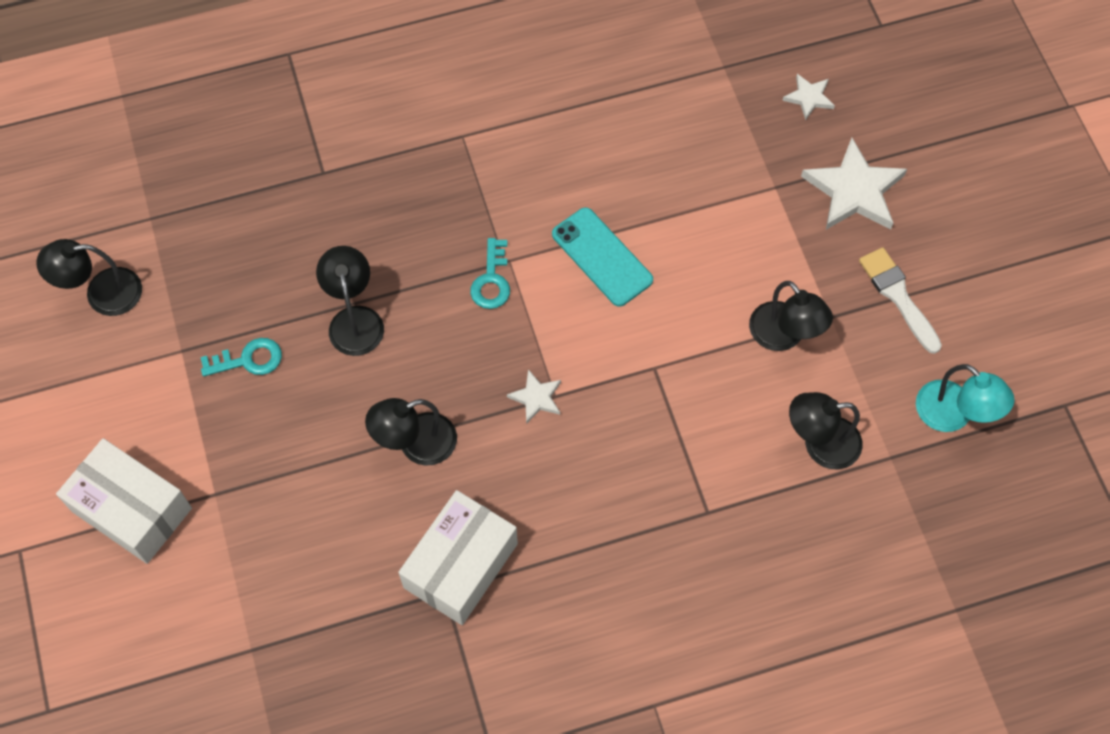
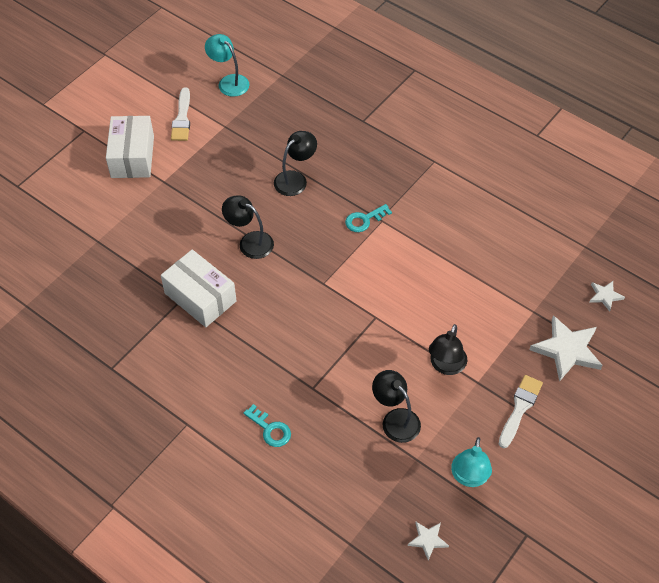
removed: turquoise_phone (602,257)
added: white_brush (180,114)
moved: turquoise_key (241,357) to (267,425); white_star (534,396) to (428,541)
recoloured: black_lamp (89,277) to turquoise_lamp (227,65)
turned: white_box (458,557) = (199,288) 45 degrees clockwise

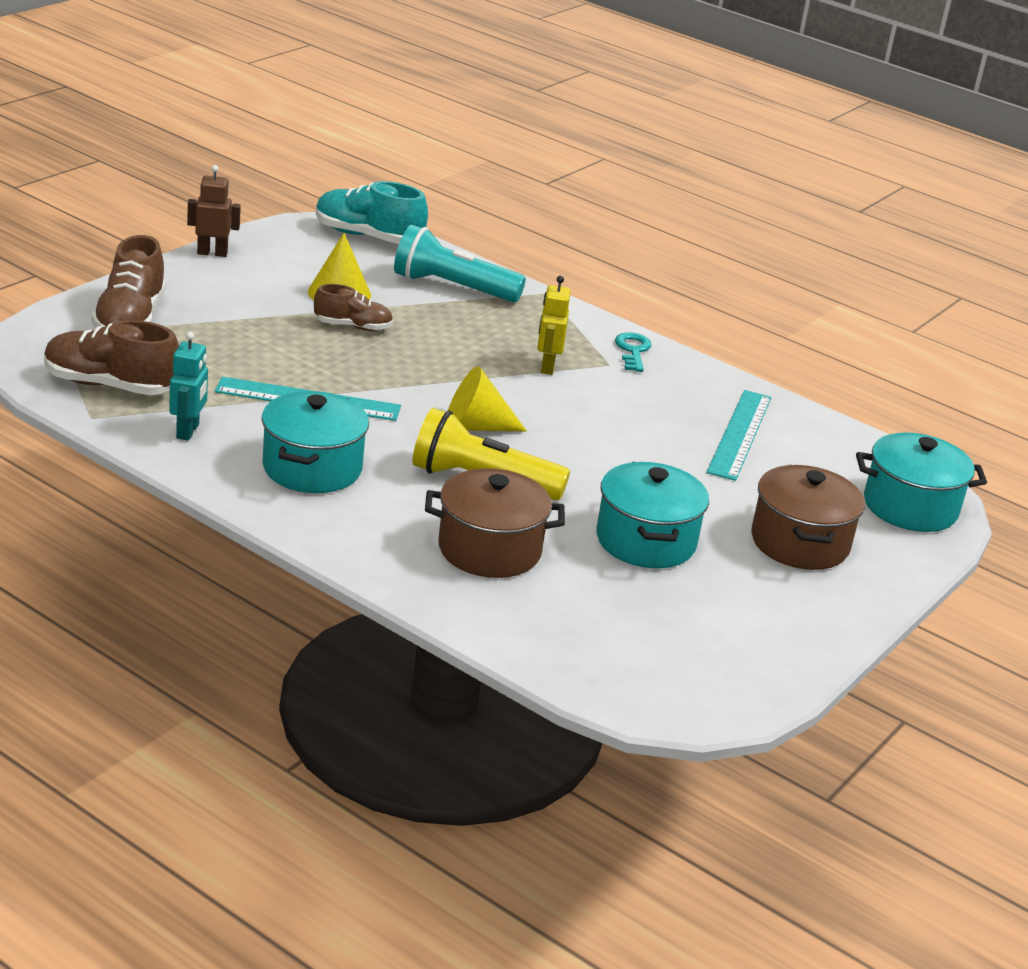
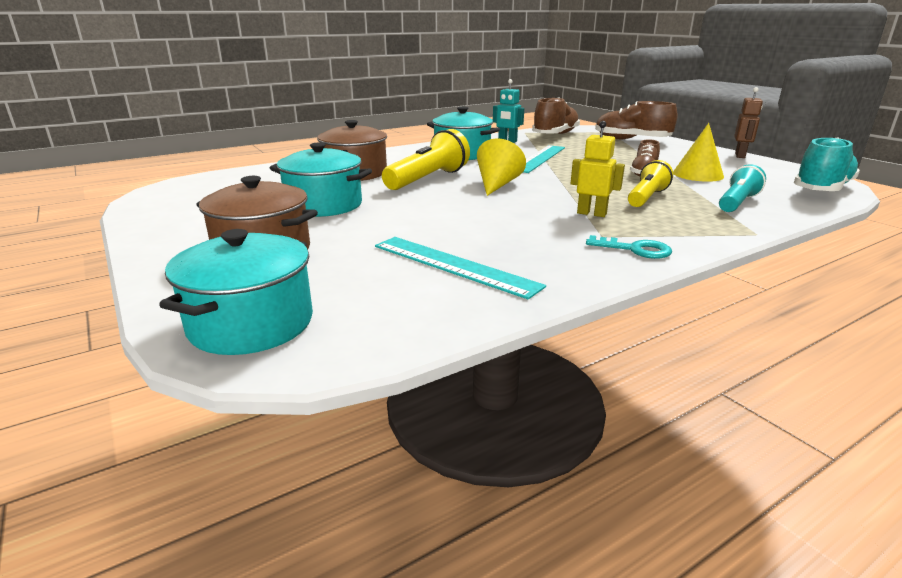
added: yellow_flashlight (650,183)
resized: turquoise_flashlight (460,263) = (742,188) x0.66

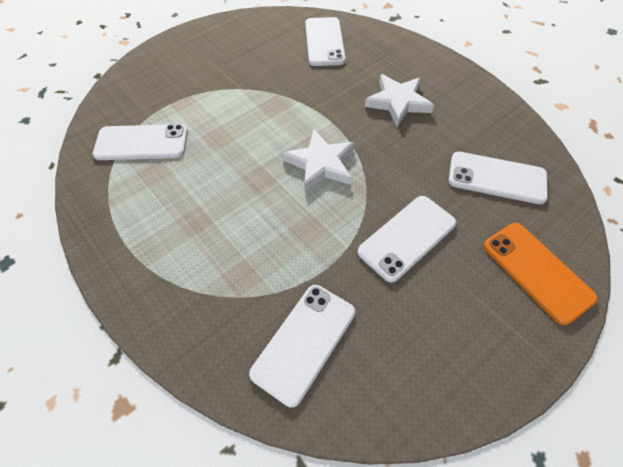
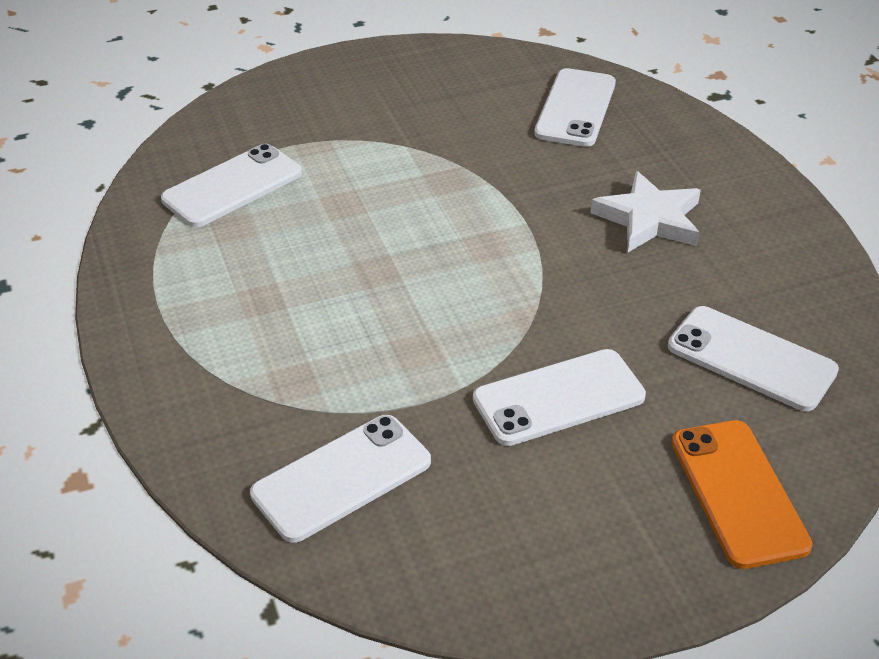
removed: white_star (319,160)
turned: white_phone (140,142) = (231,185) 60 degrees counterclockwise

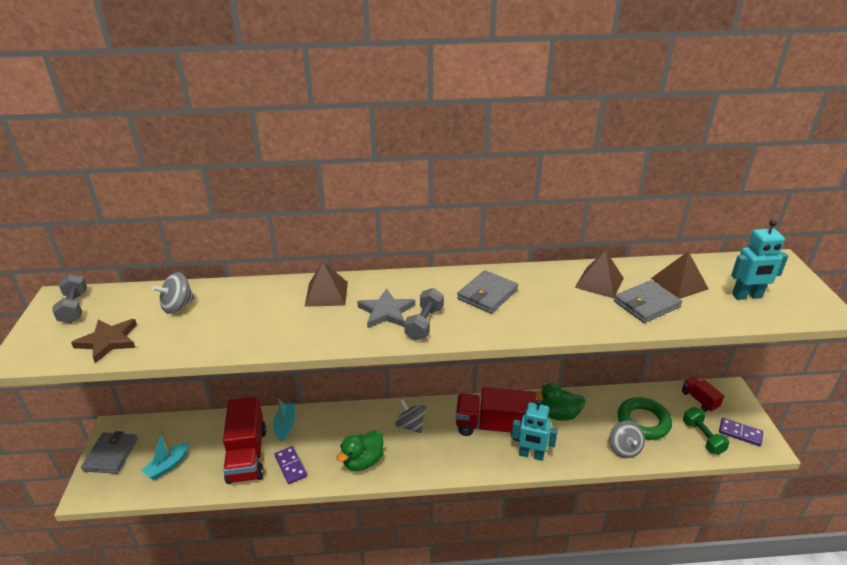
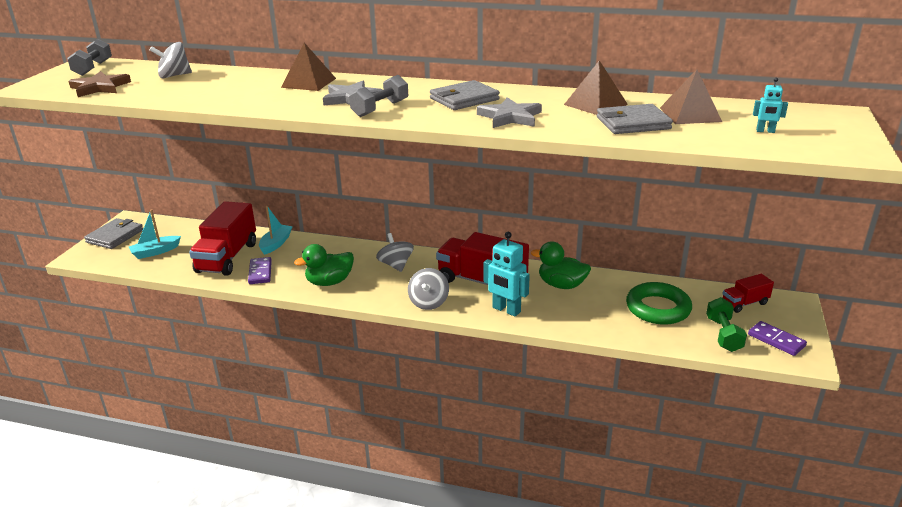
added: grey_star (509,112)
moved: grey_spinning_top (627,439) to (428,289)
turned: red_truck (703,394) = (748,293) 105 degrees counterclockwise
resized: turquoise_robot (759,260) = (770,105) x0.51

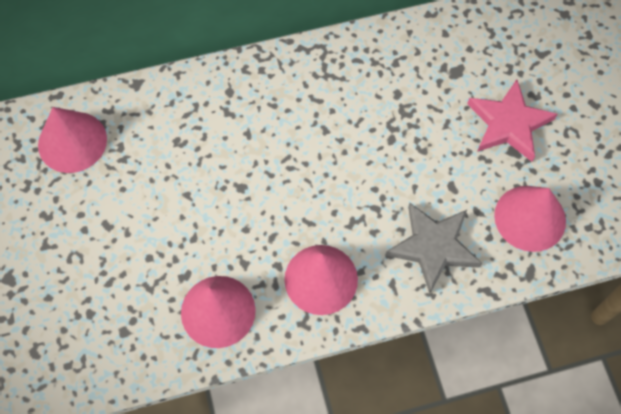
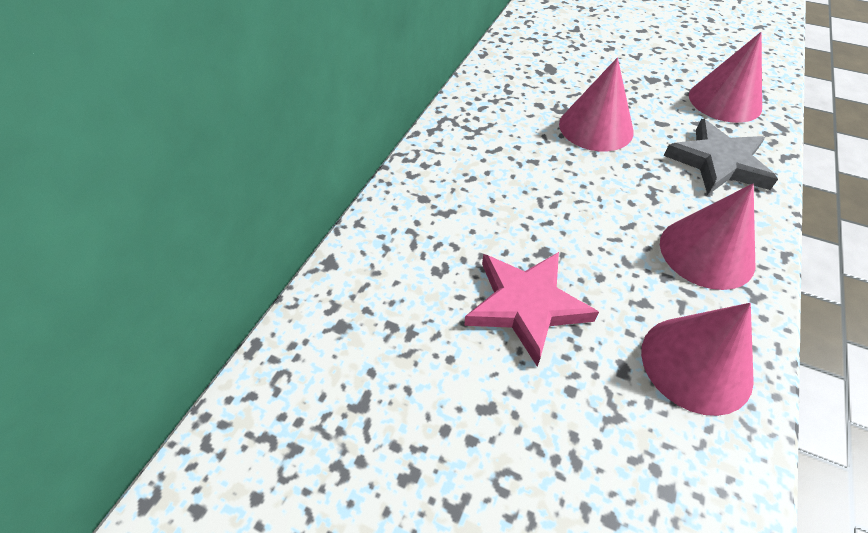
moved: pink_star (512,120) to (531,309); pink_cone (72,140) to (596,104)

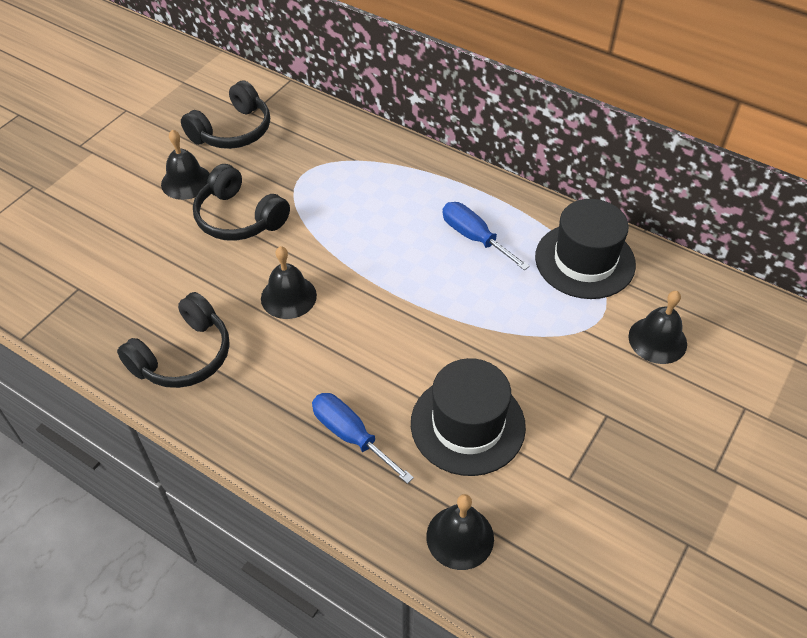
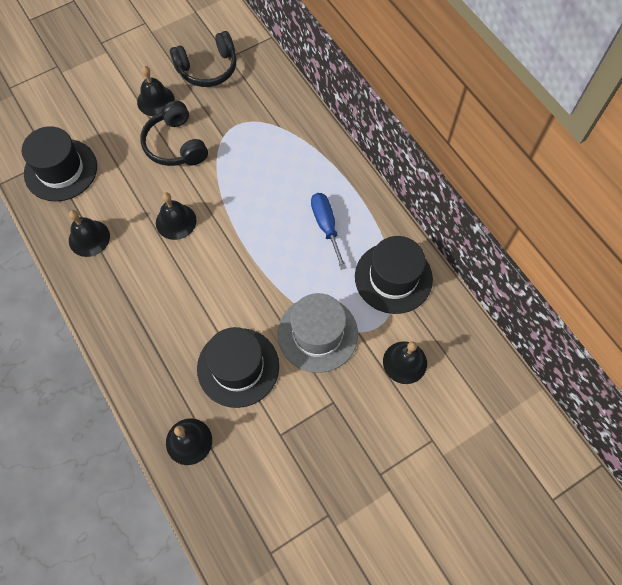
removed: blue_screwdriver (363,438)
added: black_hat (59,164); grey_hat (318,333)
replaced: black_headphones (173,340) to black_bell (89,233)

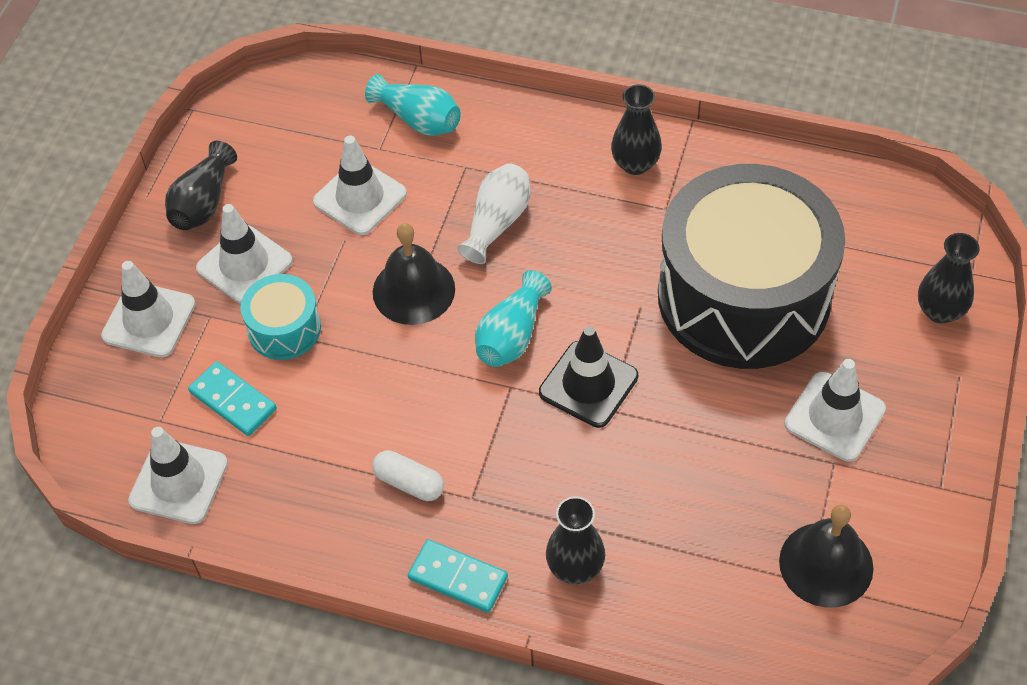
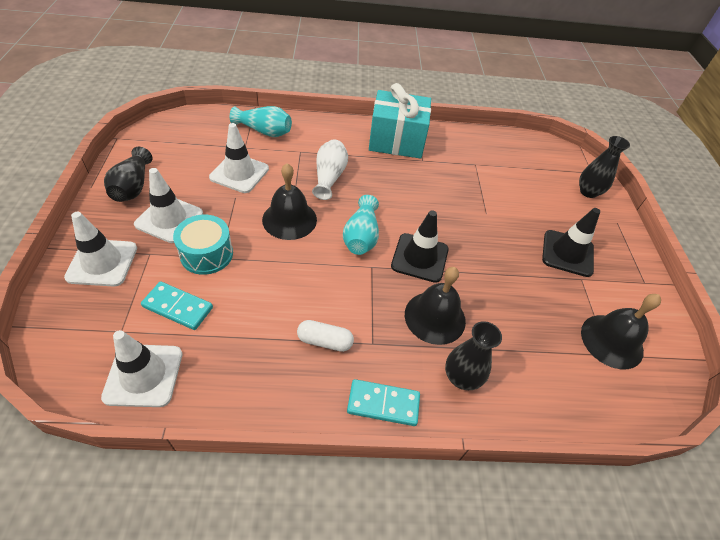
removed: black_drum (751,266)
added: black_bell (435,306)
replaced: black_vase (636,129) to turquoise_gift (400,121)
recoloured: white_traffic_cone (835,410) to black_traffic_cone (571,242)

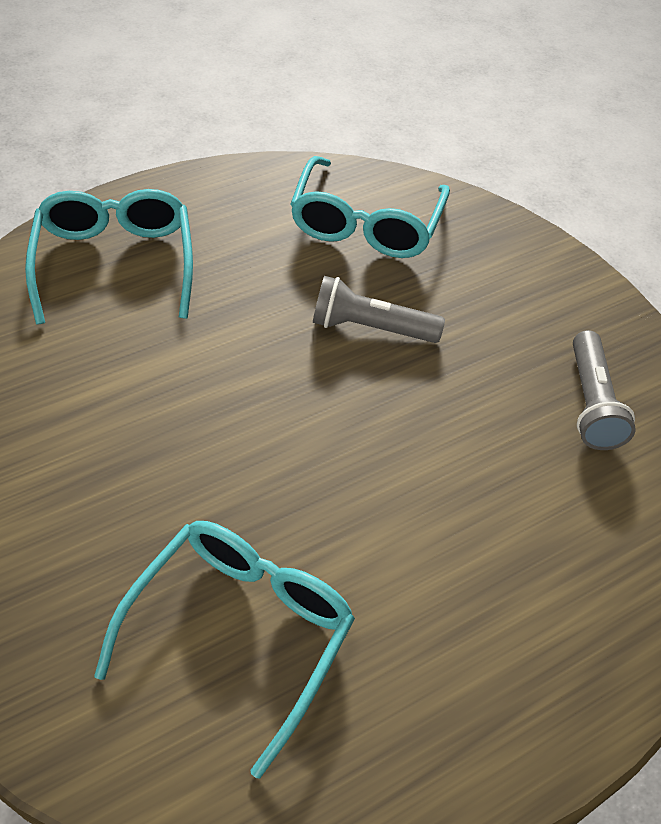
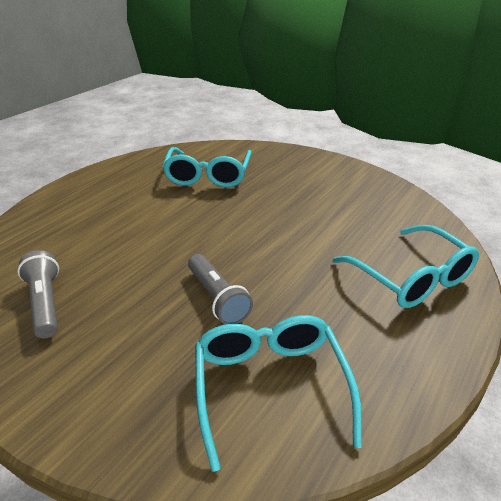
turned: grey_flashlight (379,309) = (220,289) 75 degrees clockwise

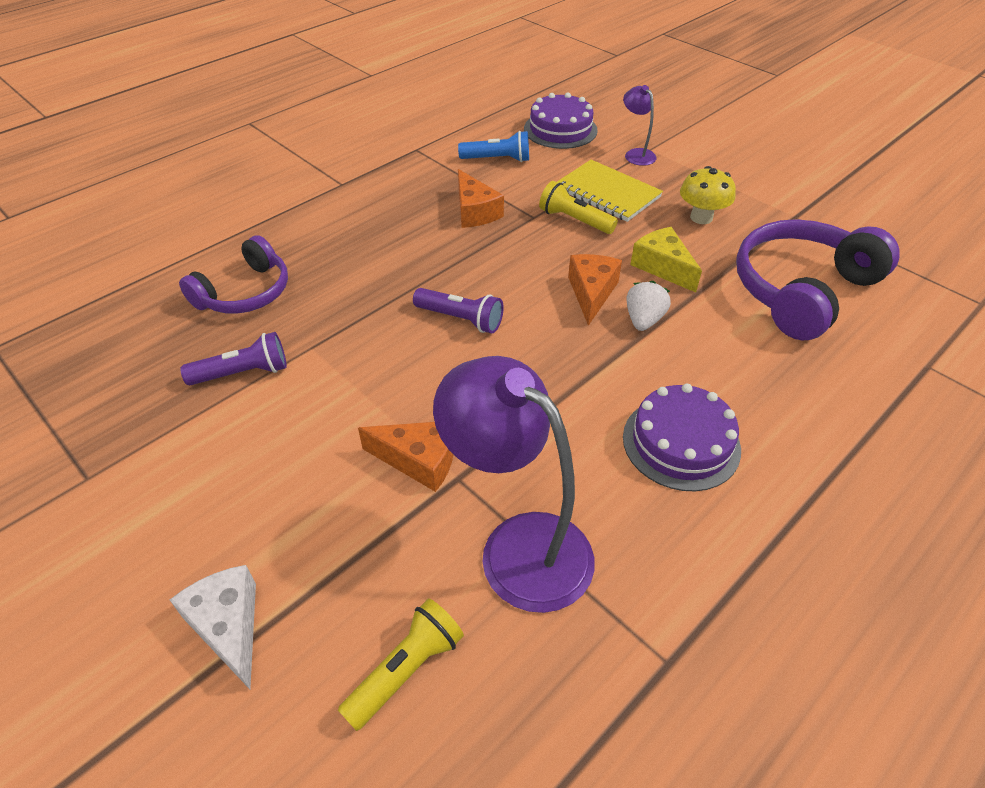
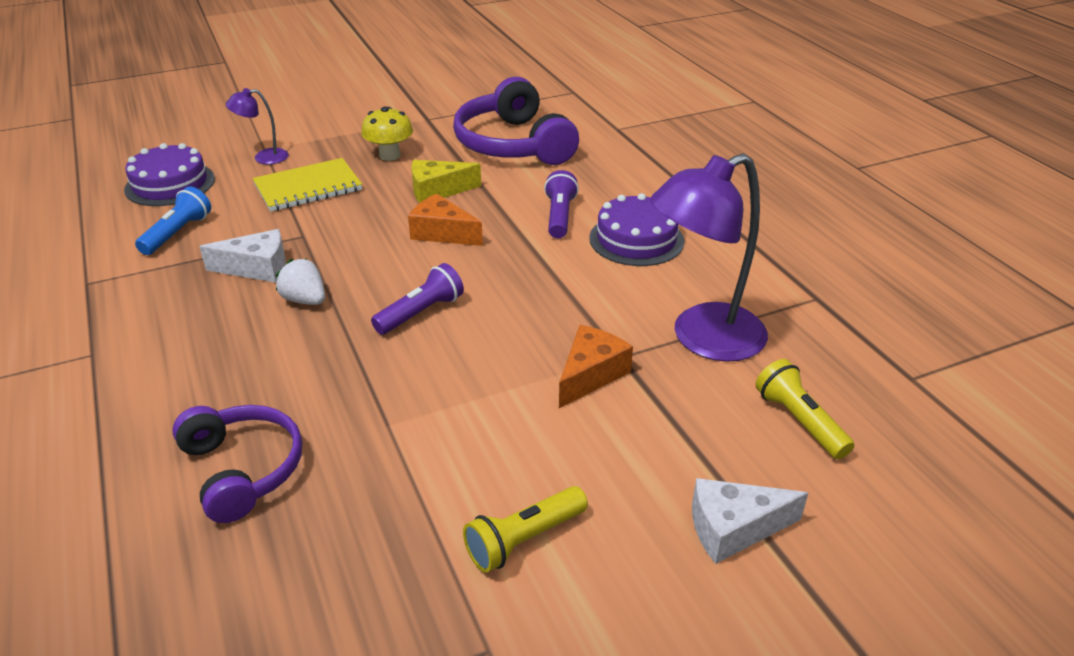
moved: white_strawberry (648,306) to (300,281); yellow_flashlight (578,207) to (525,529); purple_flashlight (233,358) to (561,204)
recoloured: orange_cheese (481,198) to white_cheese (242,256)

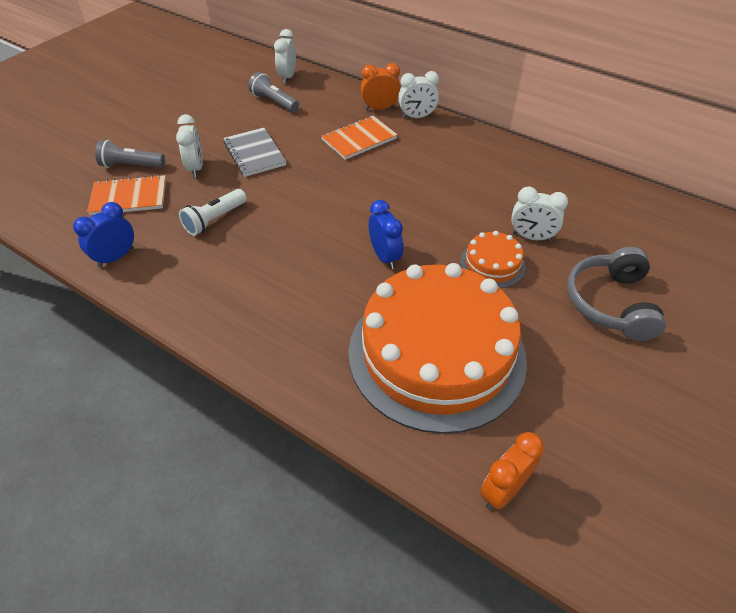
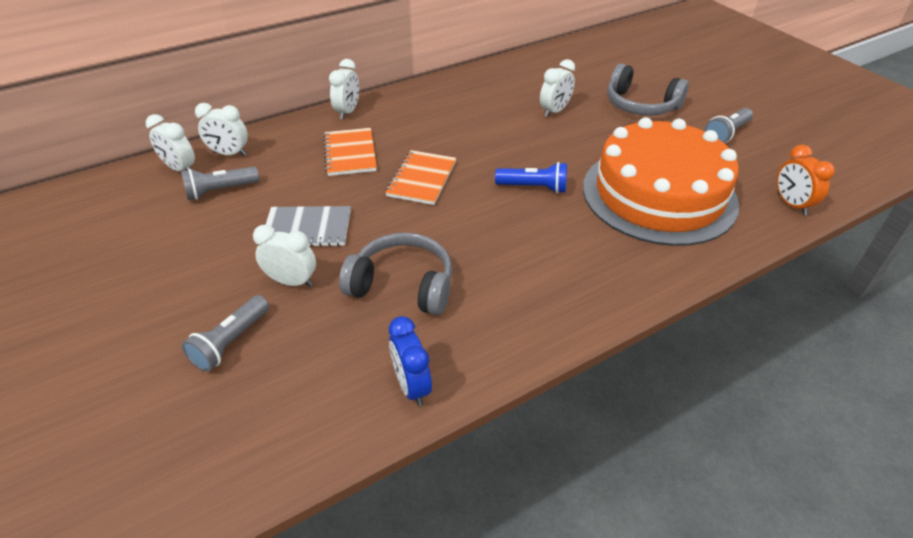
removed: orange_clock (381,86); orange_cake (493,259)
added: white_clock (221,129); grey_flashlight (728,125)
moved: orange_notebook (126,195) to (420,177)
replaced: white_flashlight (213,212) to grey_headphones (395,274); blue_clock (386,234) to blue_flashlight (531,177)

